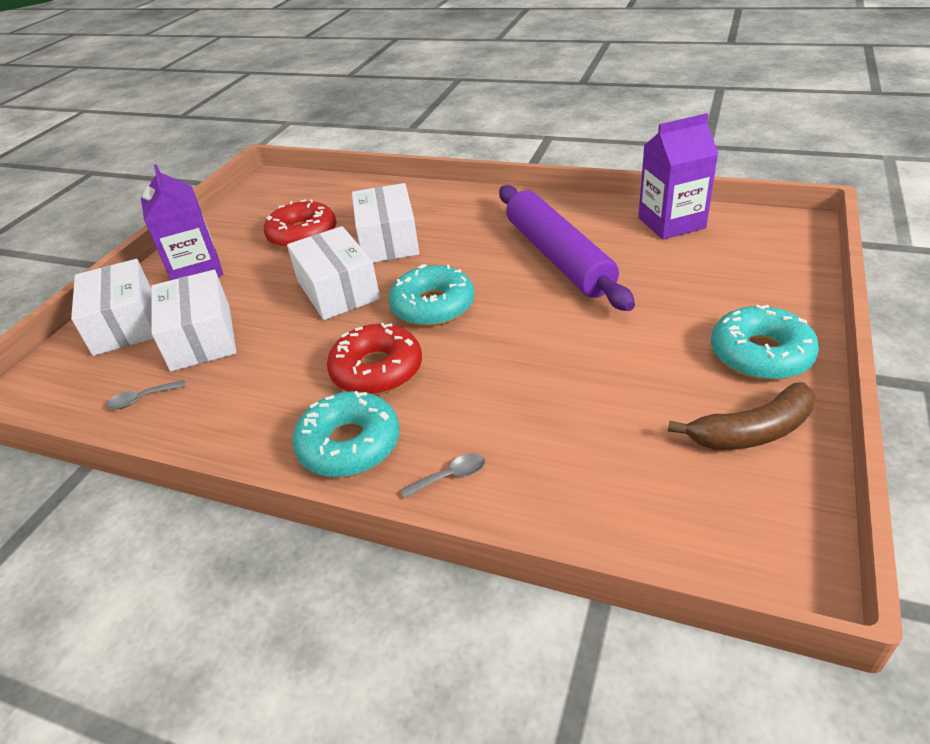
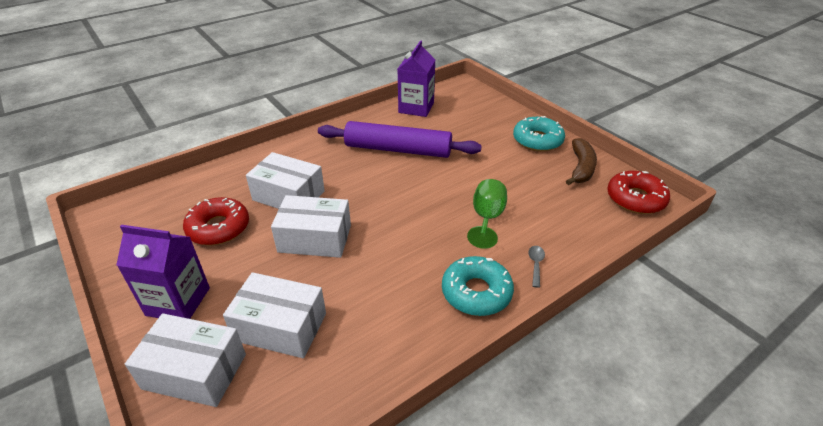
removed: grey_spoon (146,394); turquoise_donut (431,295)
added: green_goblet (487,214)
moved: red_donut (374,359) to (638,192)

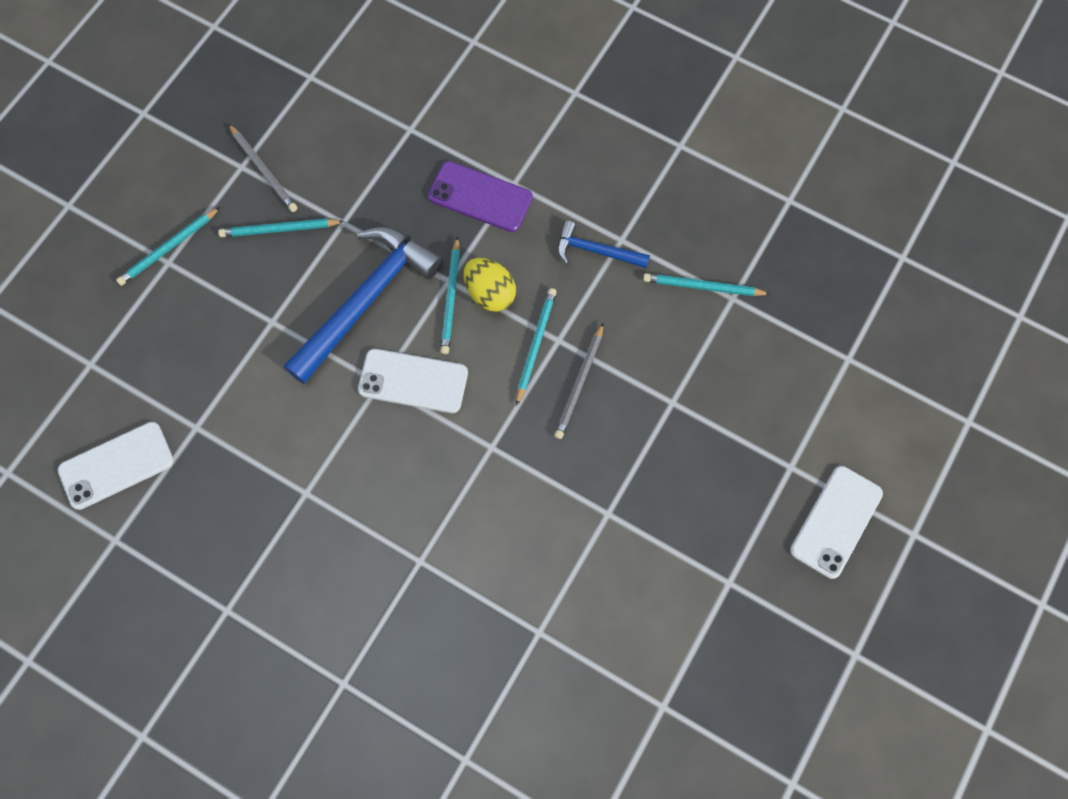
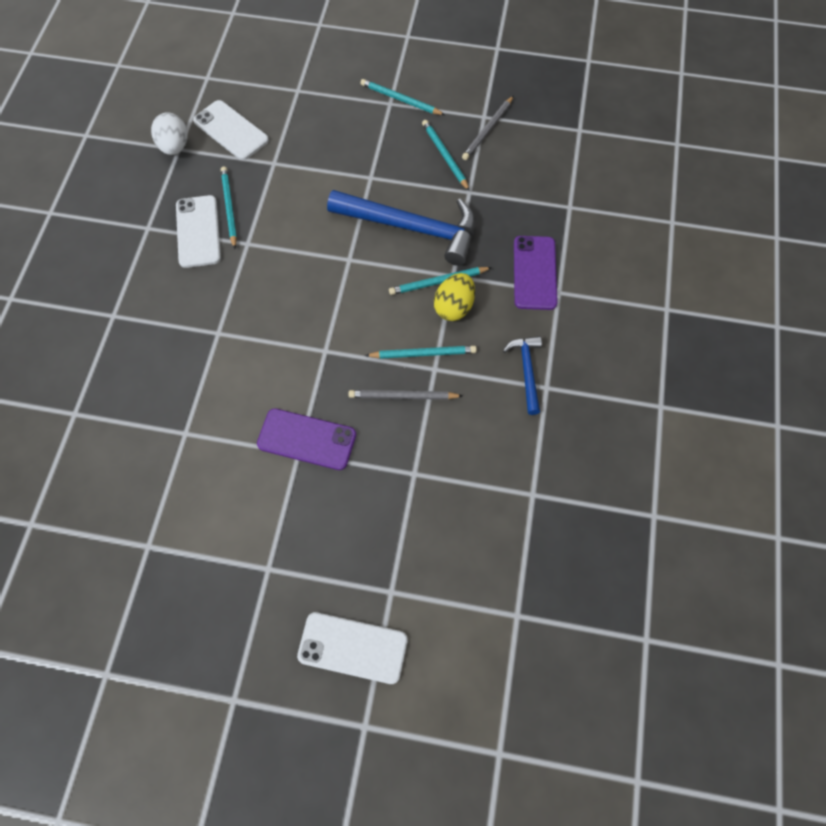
added: white_egg (169,133); purple_phone (306,439)
moved: white_phone (413,381) to (198,231); turquoise_pencil (706,284) to (229,207)

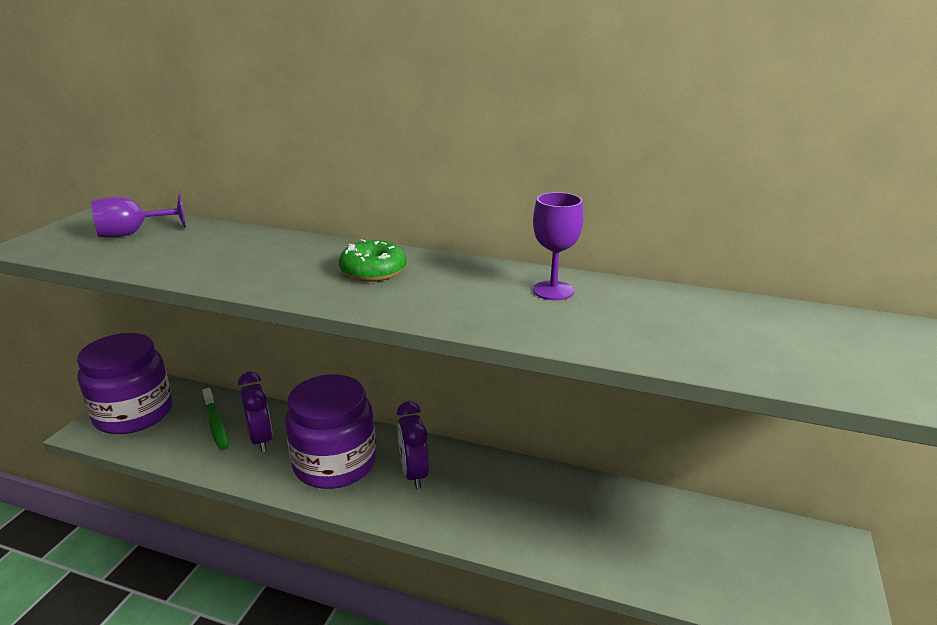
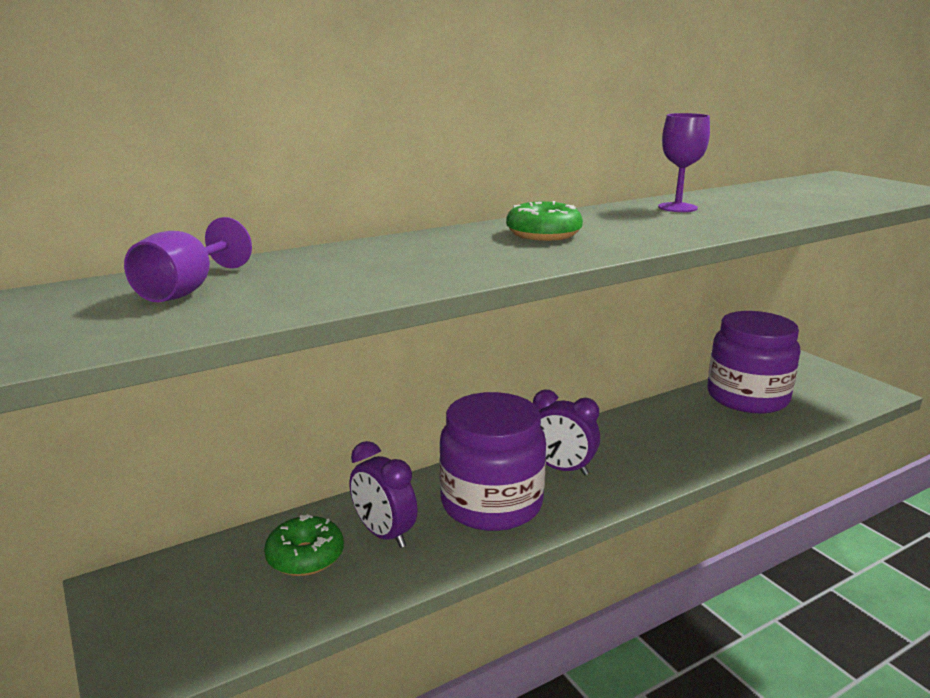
moved: purple_jar (125,383) to (754,362)
replaced: green_toothbrush (215,419) to green_donut (304,545)
turned: purple_clock (255,412) = (384,494) 150 degrees counterclockwise

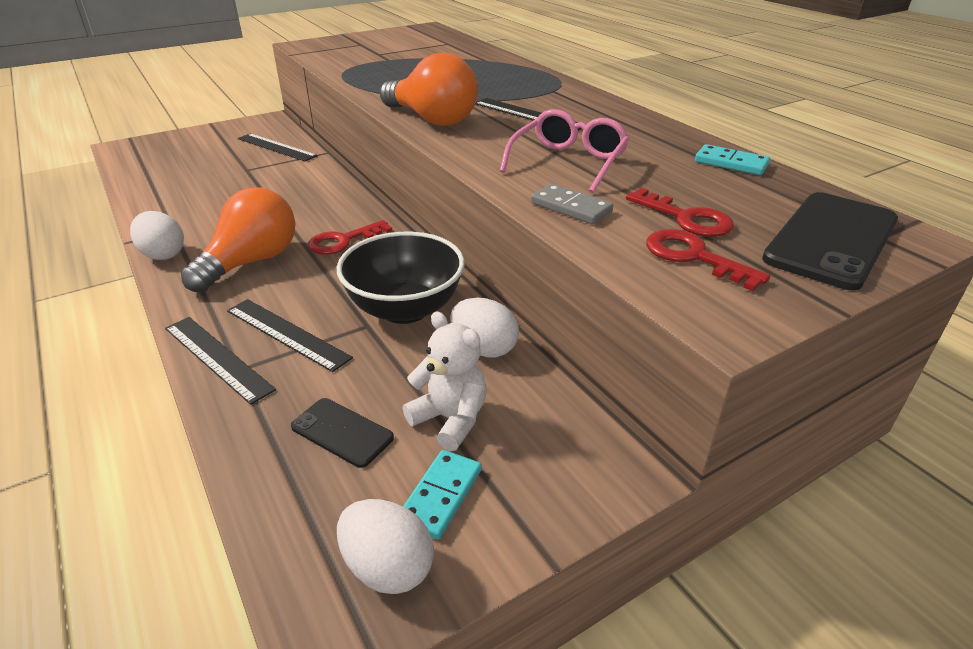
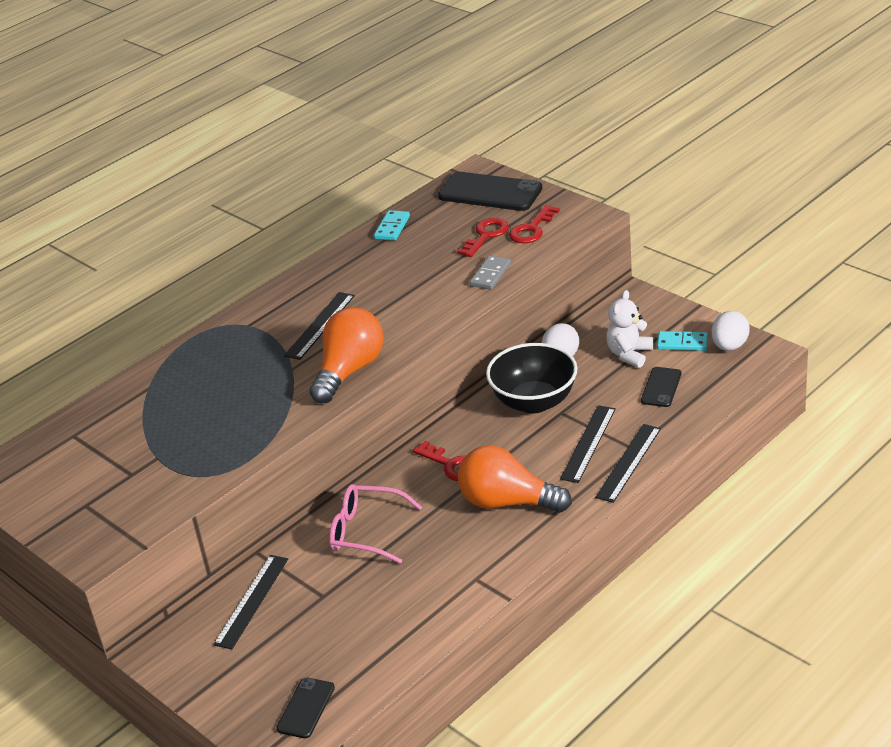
removed: white_egg (157,235)
added: black_phone (305,708)
moved: pink_glasses (564,151) to (375,524)

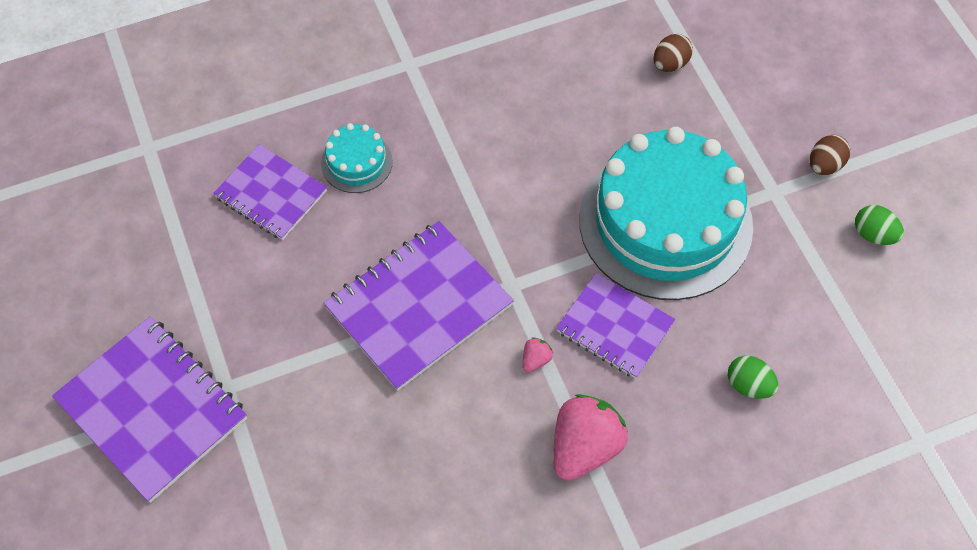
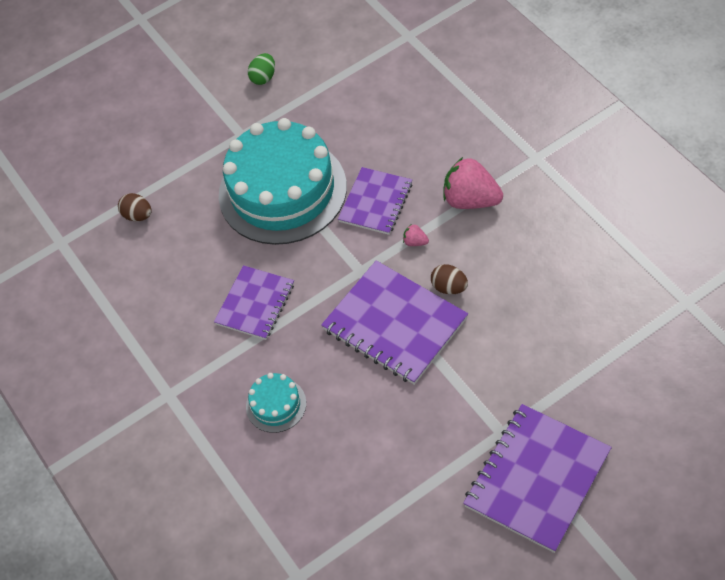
removed: green_egg (753,377)
moved: purple_notebook (270,192) to (254,302); brown_egg (830,155) to (449,279)

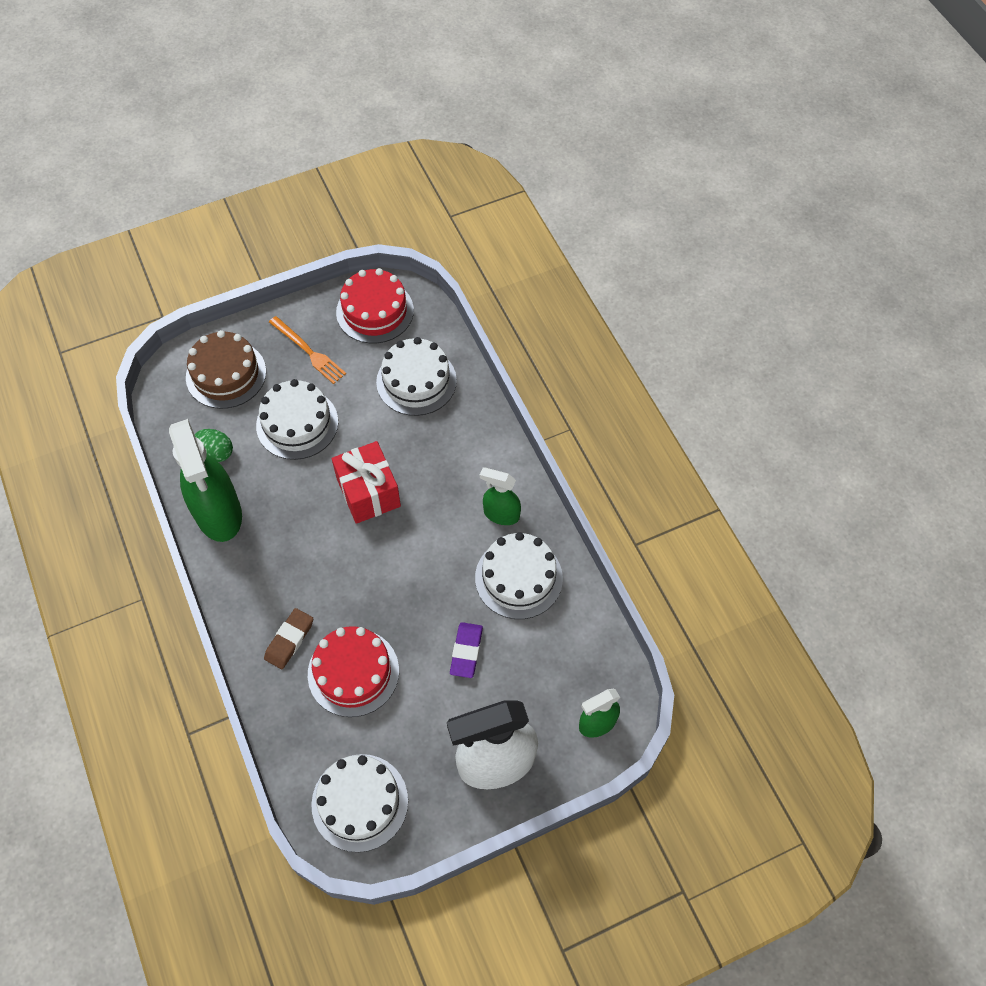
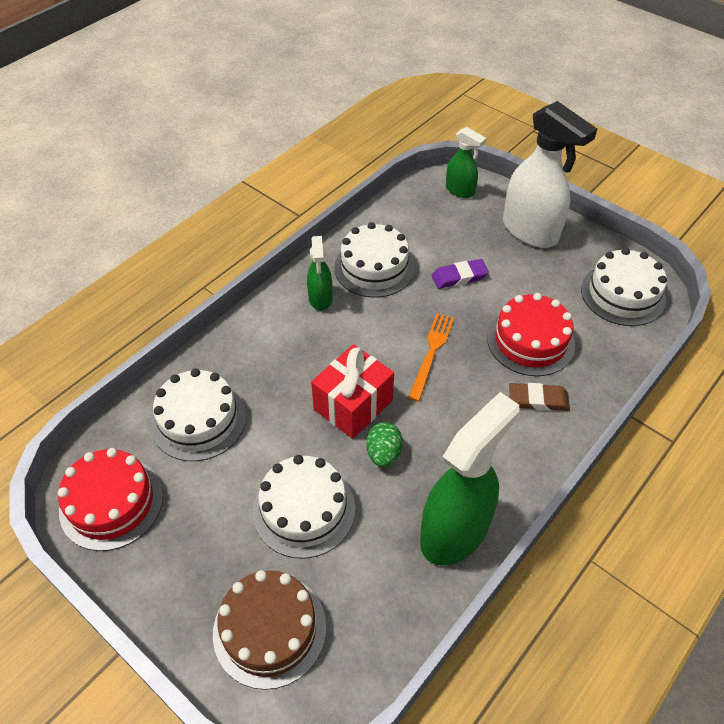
moved: green_egg (214,445) to (384,444); orange_fork (307,350) to (431,357)

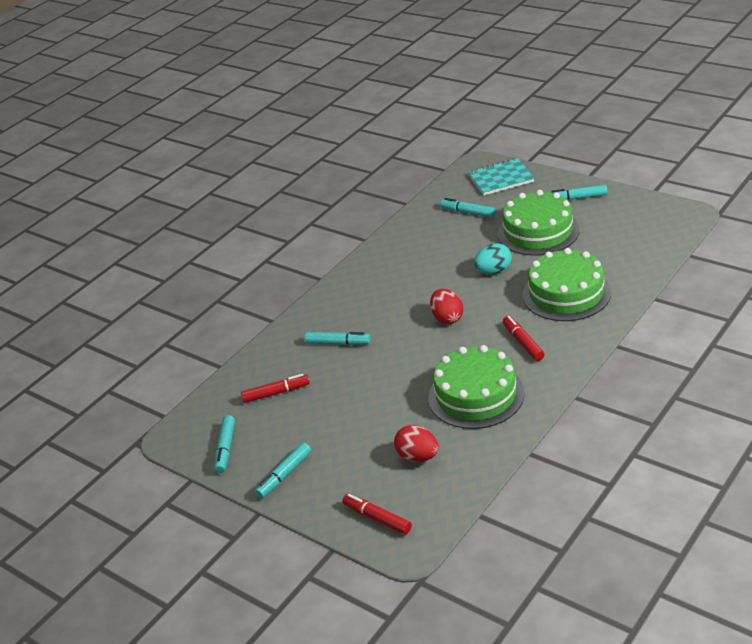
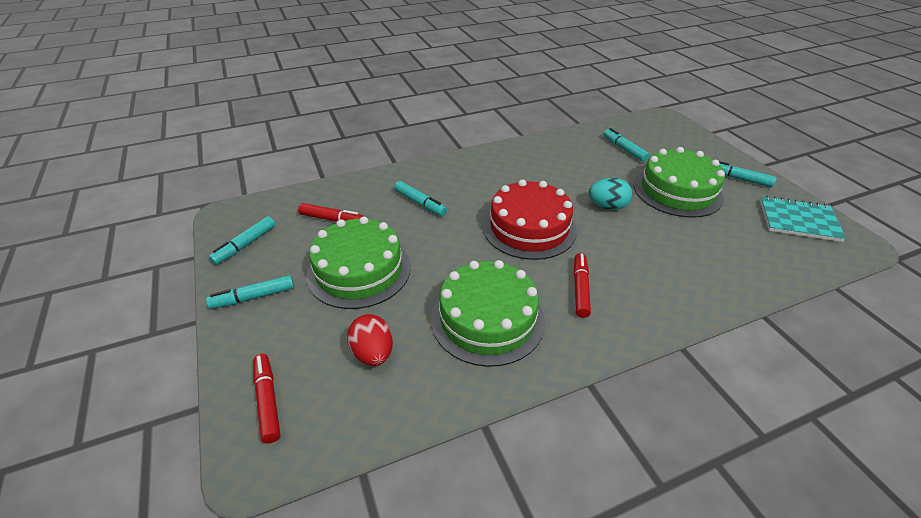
moved: green_cake (566,284) to (359,262); turquoise_notebook (501,177) to (803,219)
replaced: red_egg (446,306) to red_cake (530,219)

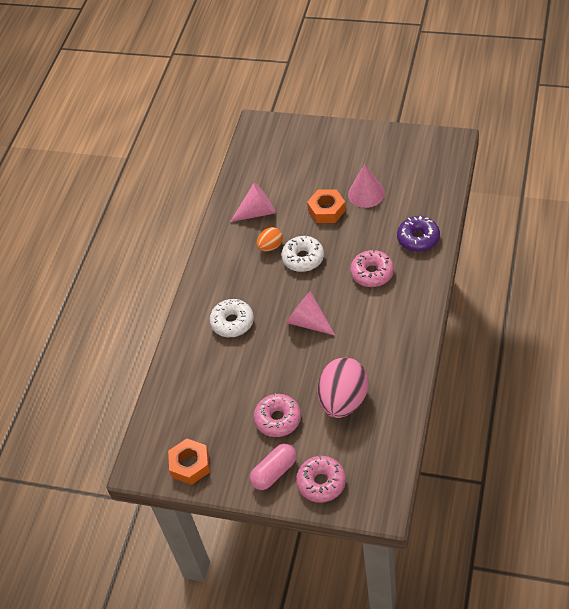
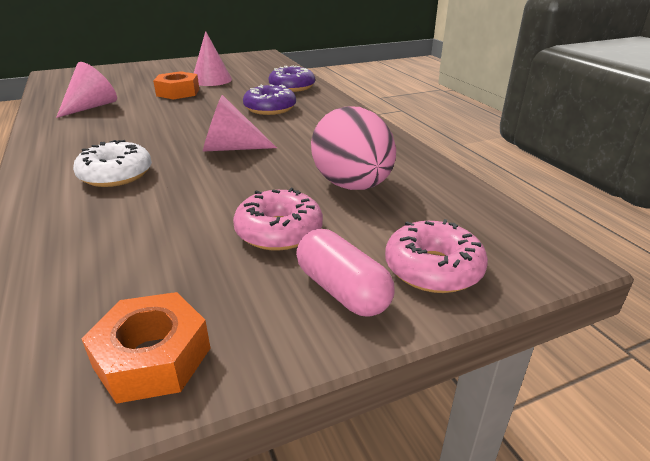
removed: orange_egg (270,239); white_donut (302,253)
recoloured: pink_donut (372,268) to purple_donut (269,99)
turned: pink_capsule (273,467) = (345,273) 45 degrees counterclockwise

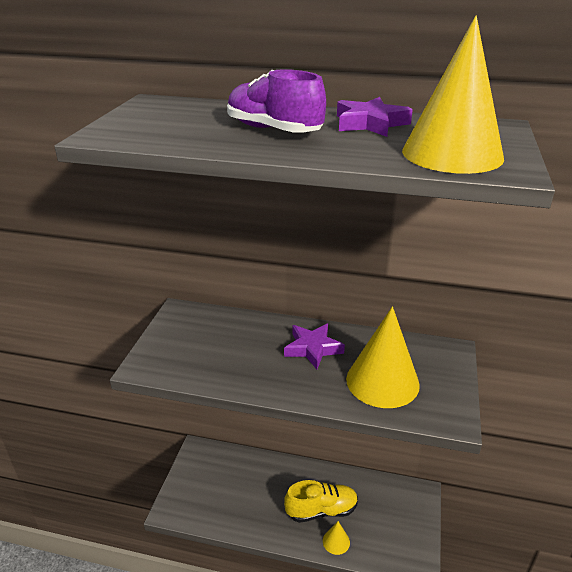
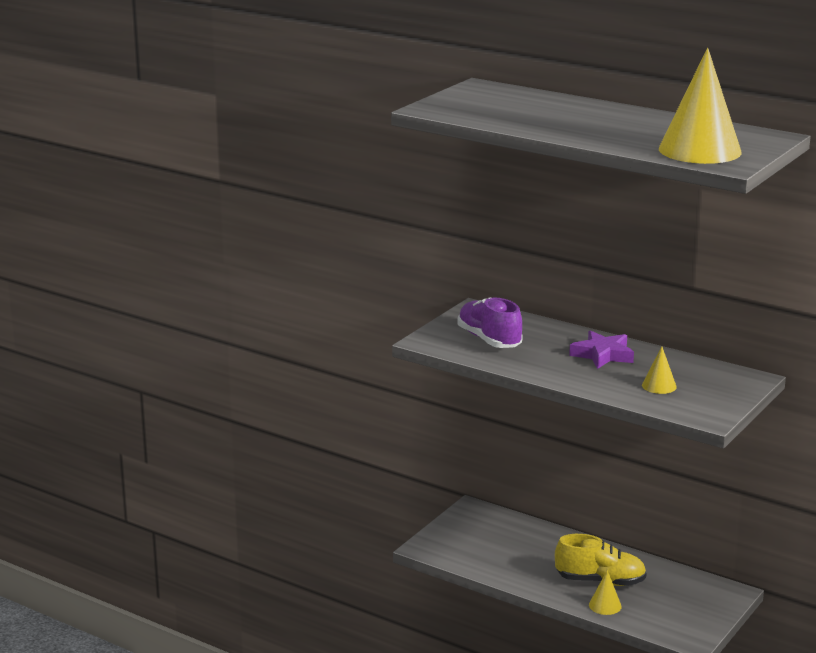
removed: purple_star (375,117)
moved: purple_shoe (276,101) to (490,322)
resized: yellow_cone (383,357) = (659,370) x0.46

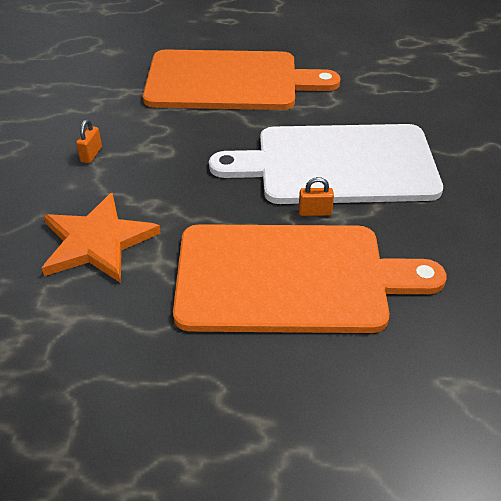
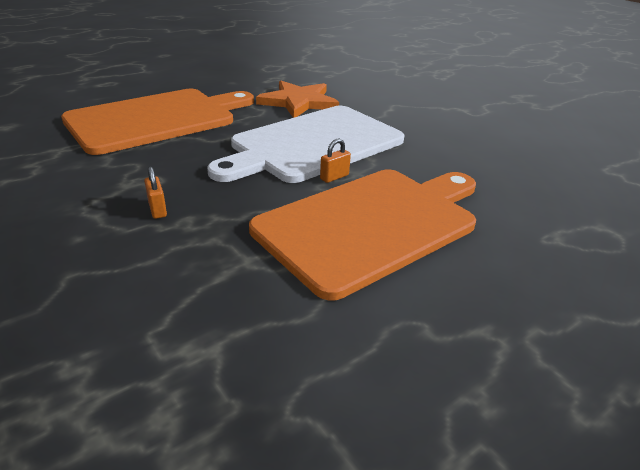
moved: orange_padlock (89,141) to (155,192); orange_star (101,238) to (297,99)

